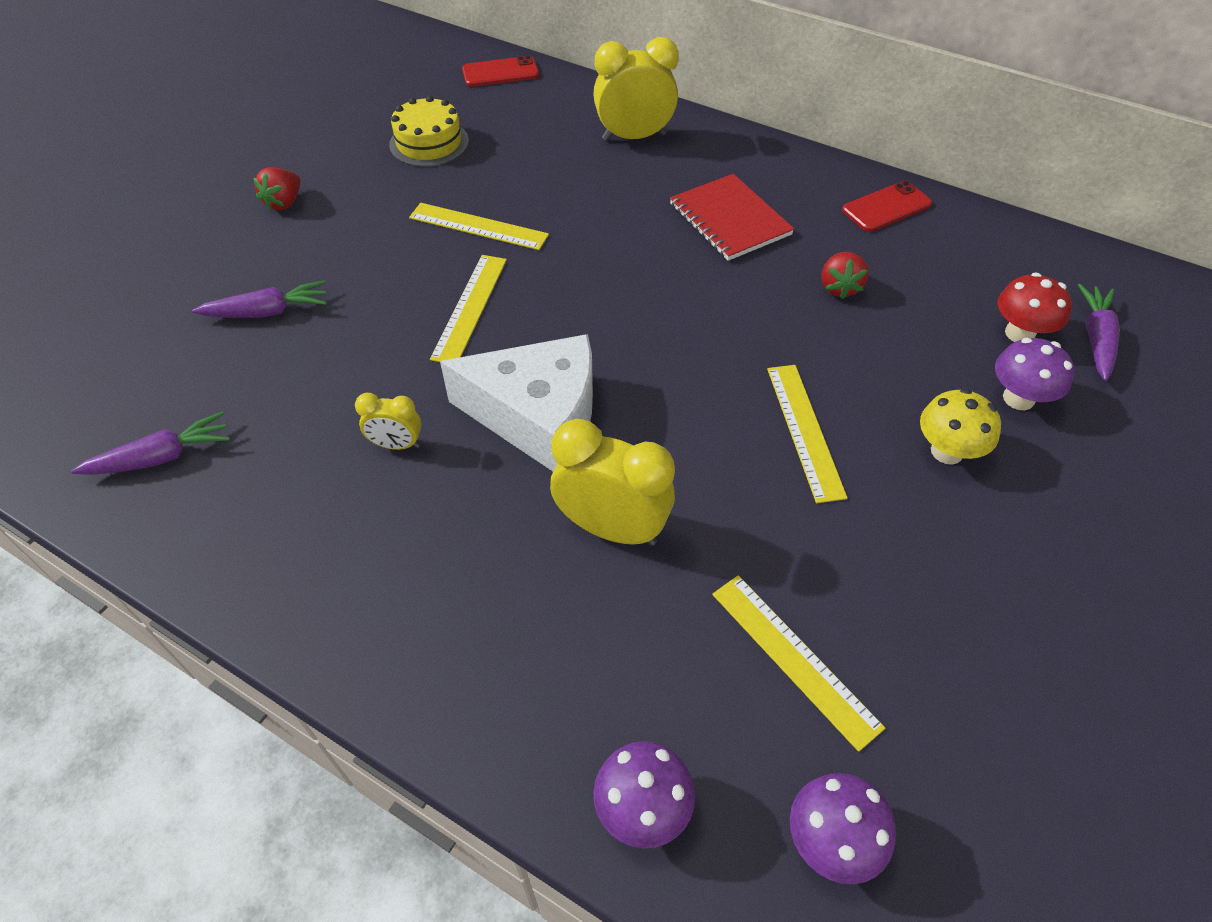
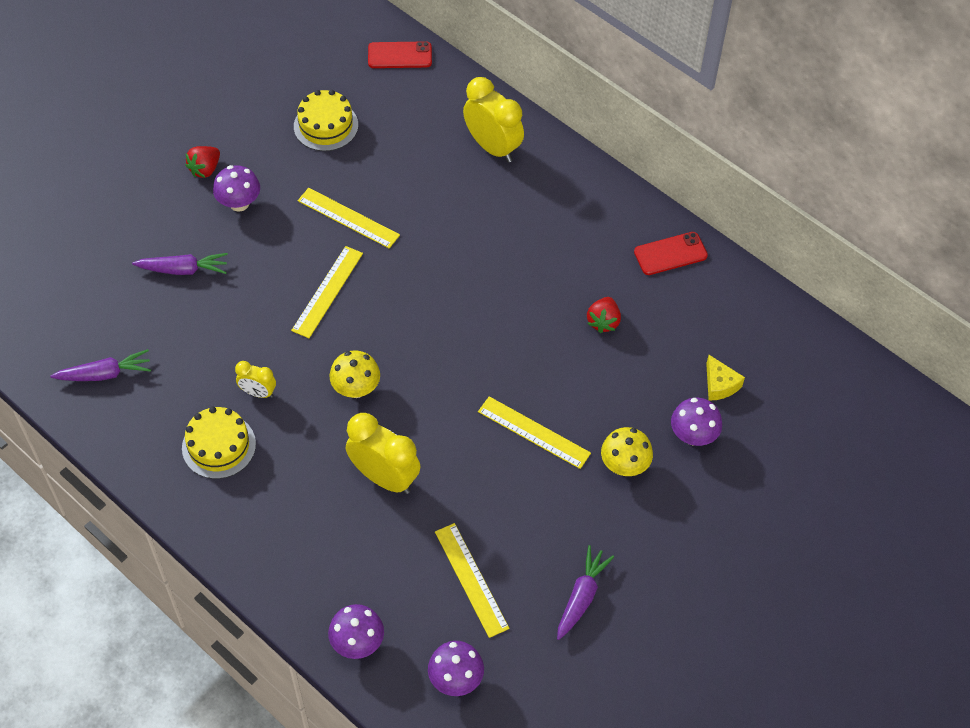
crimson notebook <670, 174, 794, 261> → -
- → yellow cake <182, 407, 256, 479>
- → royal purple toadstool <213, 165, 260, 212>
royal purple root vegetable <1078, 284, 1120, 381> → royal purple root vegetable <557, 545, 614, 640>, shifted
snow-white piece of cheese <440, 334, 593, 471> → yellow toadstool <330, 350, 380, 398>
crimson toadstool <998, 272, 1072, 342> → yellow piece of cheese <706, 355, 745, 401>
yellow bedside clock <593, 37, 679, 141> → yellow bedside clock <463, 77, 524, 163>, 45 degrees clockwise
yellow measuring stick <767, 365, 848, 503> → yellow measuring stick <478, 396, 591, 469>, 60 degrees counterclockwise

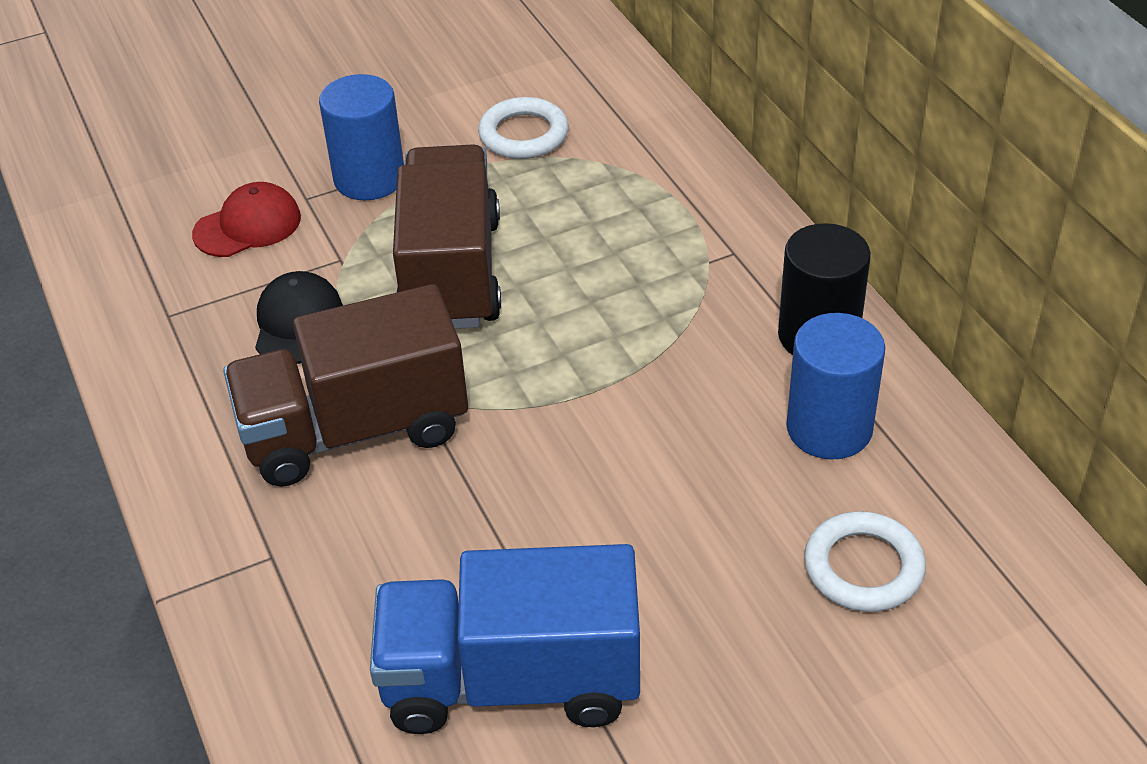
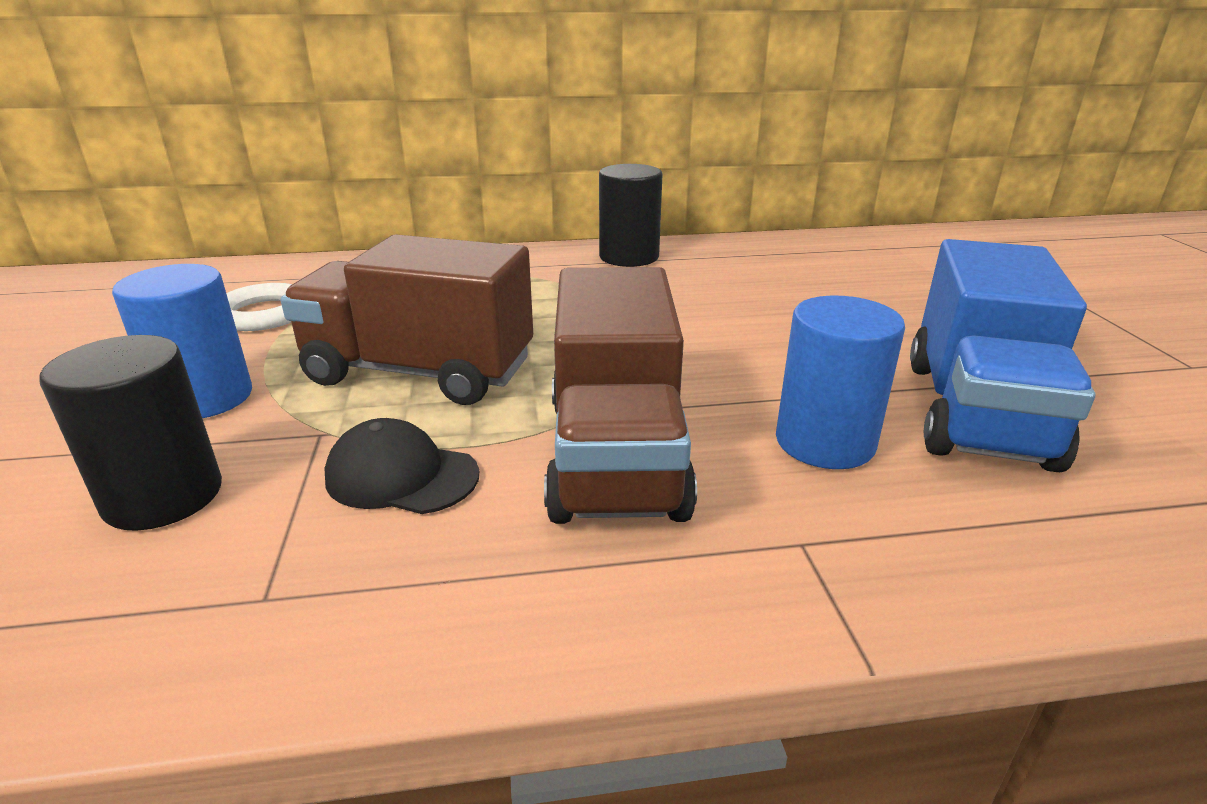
snow-white hoop <804, 511, 926, 612> → -
blue cylinder <786, 313, 885, 459> → blue cylinder <776, 296, 905, 469>, shifted
crimson peaked cap <192, 182, 301, 257> → ebony cylinder <39, 335, 222, 531>

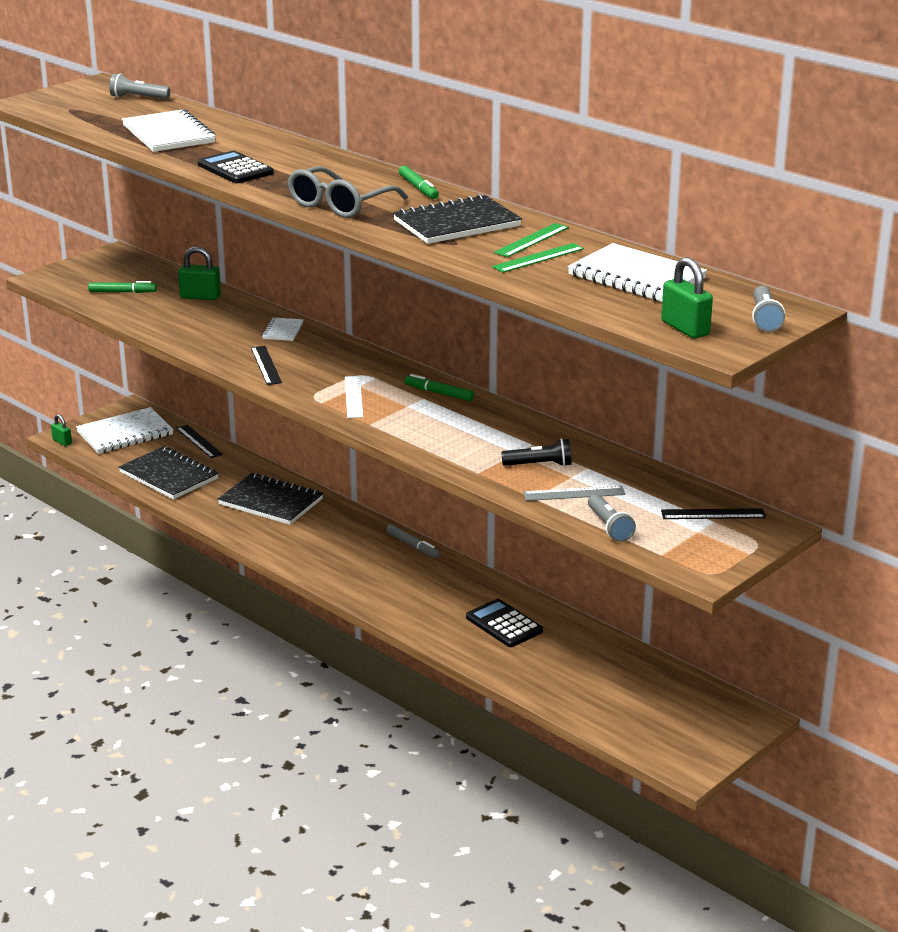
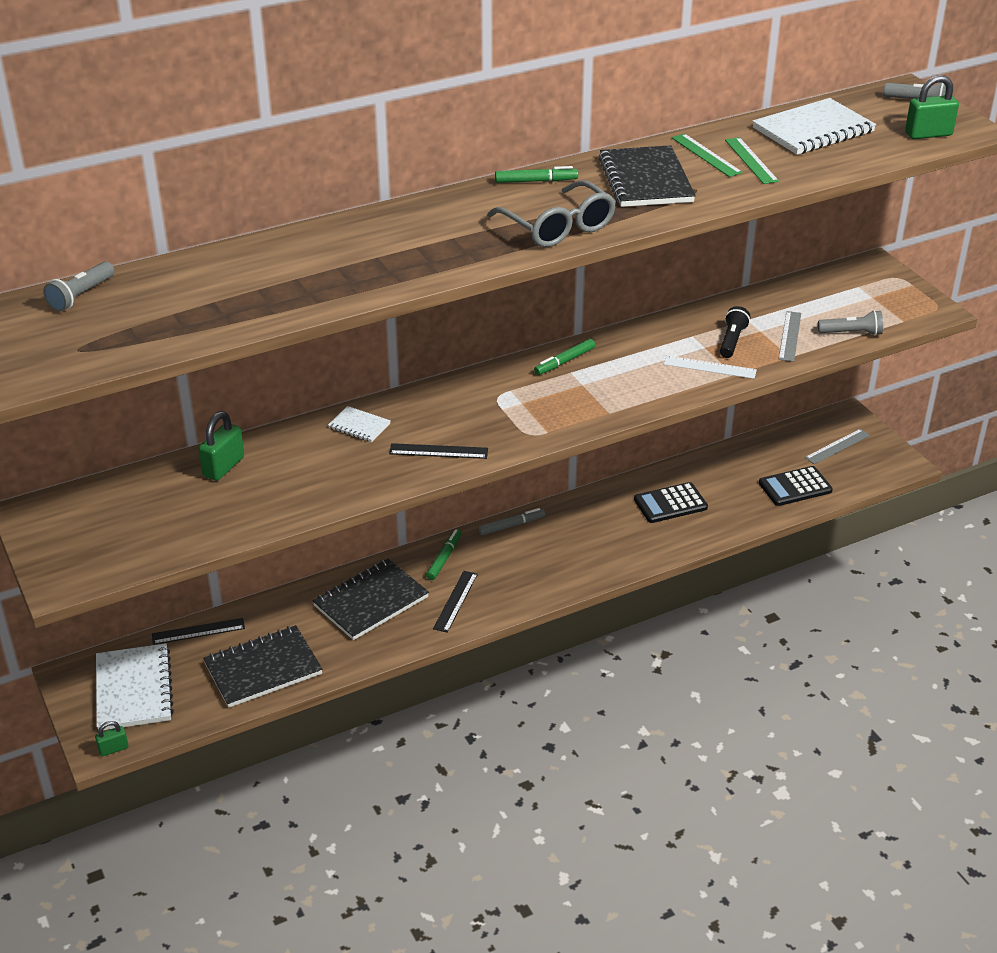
snow-white notebook <122, 109, 216, 152> → -
- → grey measuring stick <805, 429, 870, 464>
green marker <88, 281, 157, 293> → green marker <426, 529, 462, 580>, shifted
ebony adding machine <198, 151, 274, 183> → ebony adding machine <759, 466, 833, 506>, shifted
snow-white measuring stick <345, 376, 363, 418> → snow-white measuring stick <664, 356, 757, 379>, shifted
ebony measuring stick <661, 508, 766, 519> → ebony measuring stick <433, 571, 478, 633>, shifted

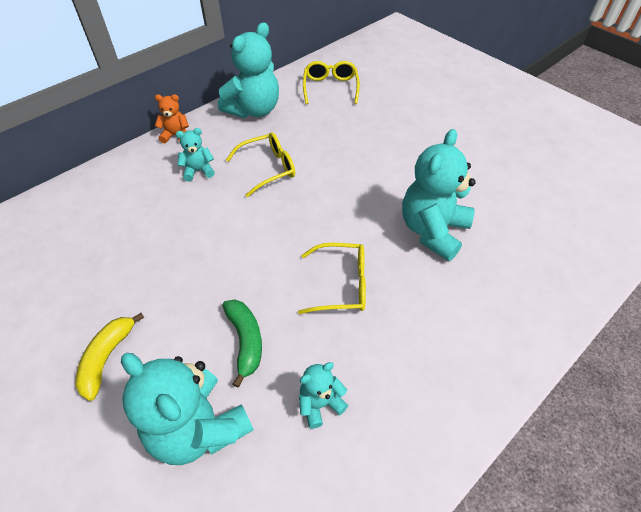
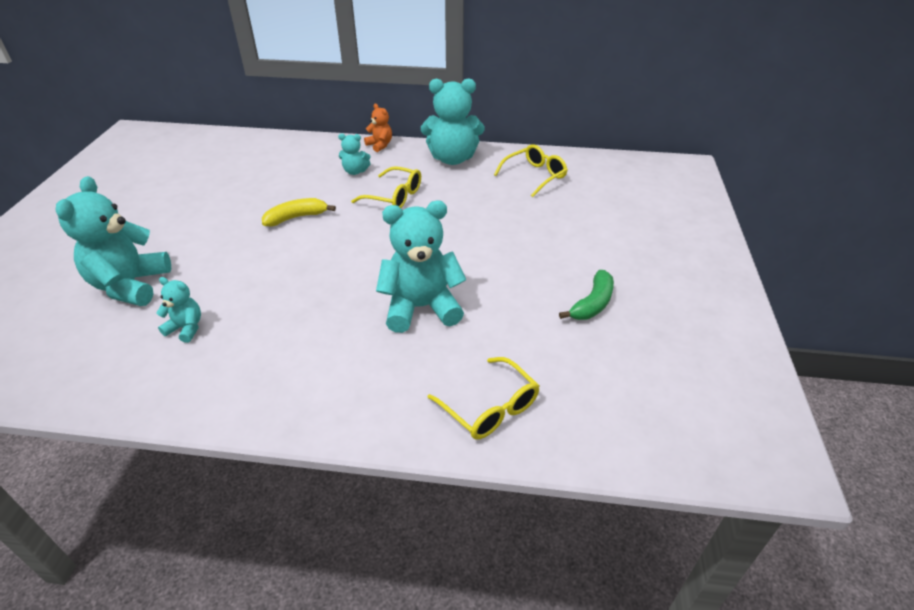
yellow banana <75, 313, 144, 401> → yellow banana <262, 198, 336, 226>, shifted
green banana <222, 299, 262, 388> → green banana <559, 270, 614, 320>, shifted
yellow glasses <298, 243, 366, 314> → yellow glasses <428, 357, 539, 439>, shifted
aqua teddy bear <176, 128, 215, 181> → aqua teddy bear <338, 133, 371, 175>, 150 degrees clockwise

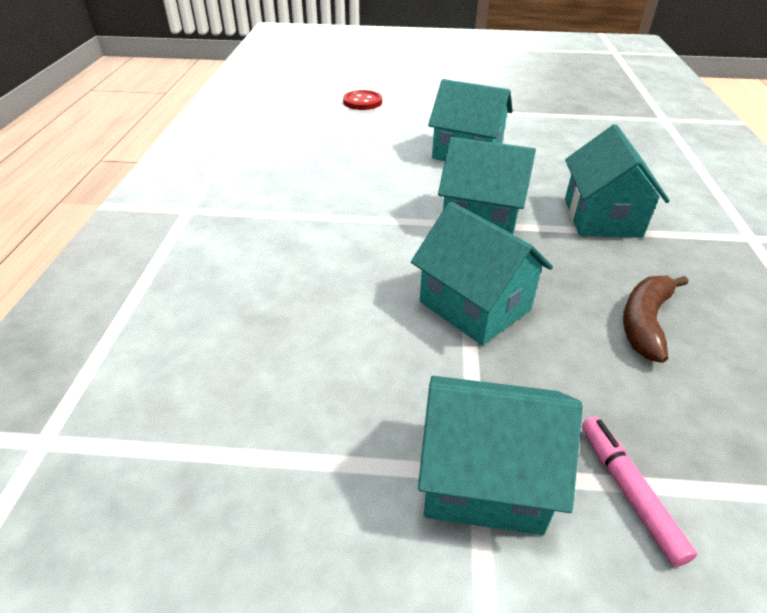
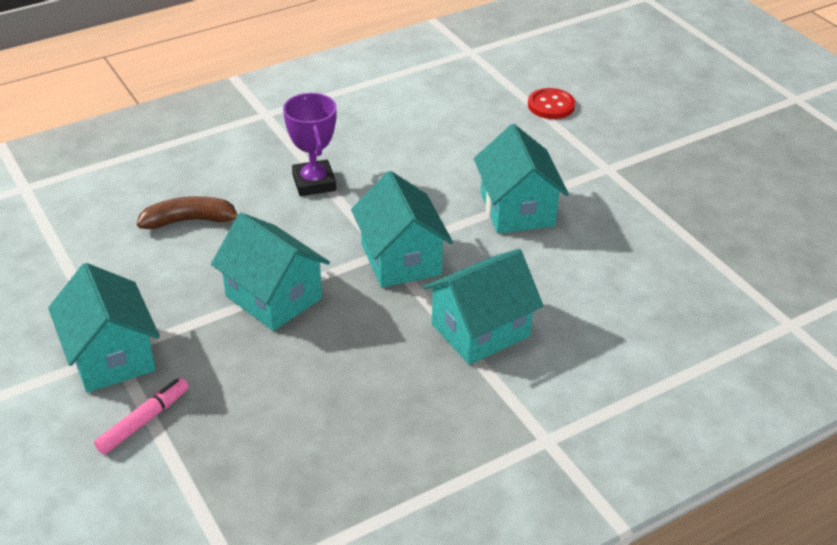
- → royal purple prize cup <283, 93, 337, 196>
russet banana <623, 276, 688, 363> → russet banana <137, 196, 238, 229>, shifted
aqua toy house <411, 202, 553, 345> → aqua toy house <211, 213, 330, 331>, 60 degrees counterclockwise

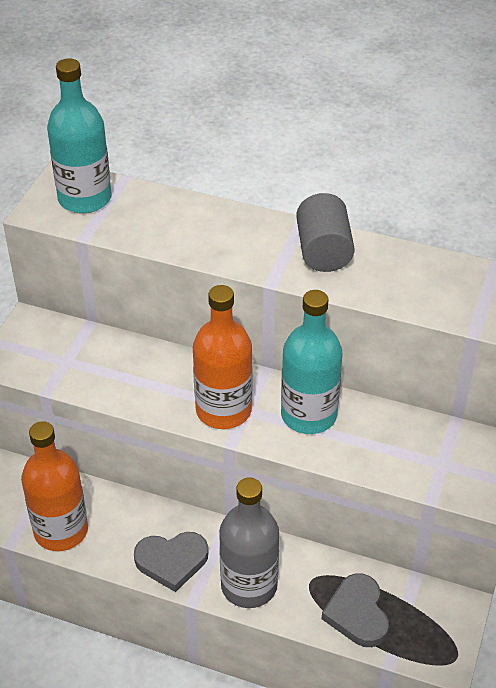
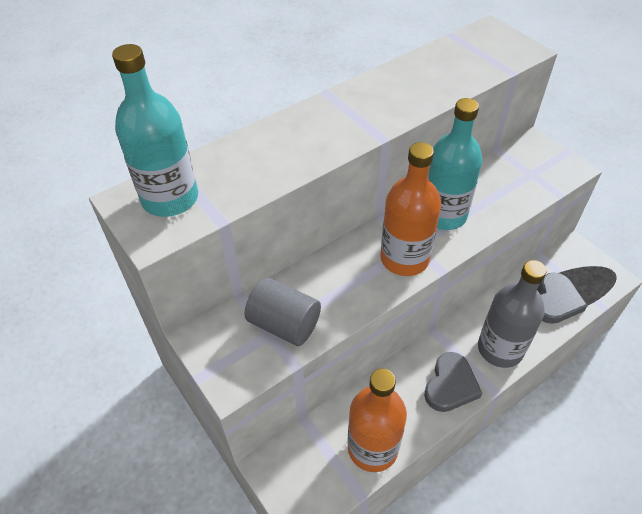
grey cylinder <296, 193, 355, 272> → grey cylinder <245, 277, 321, 346>, shifted
grey love heart <322, 573, 389, 647> → grey love heart <539, 273, 587, 324>, 90 degrees counterclockwise

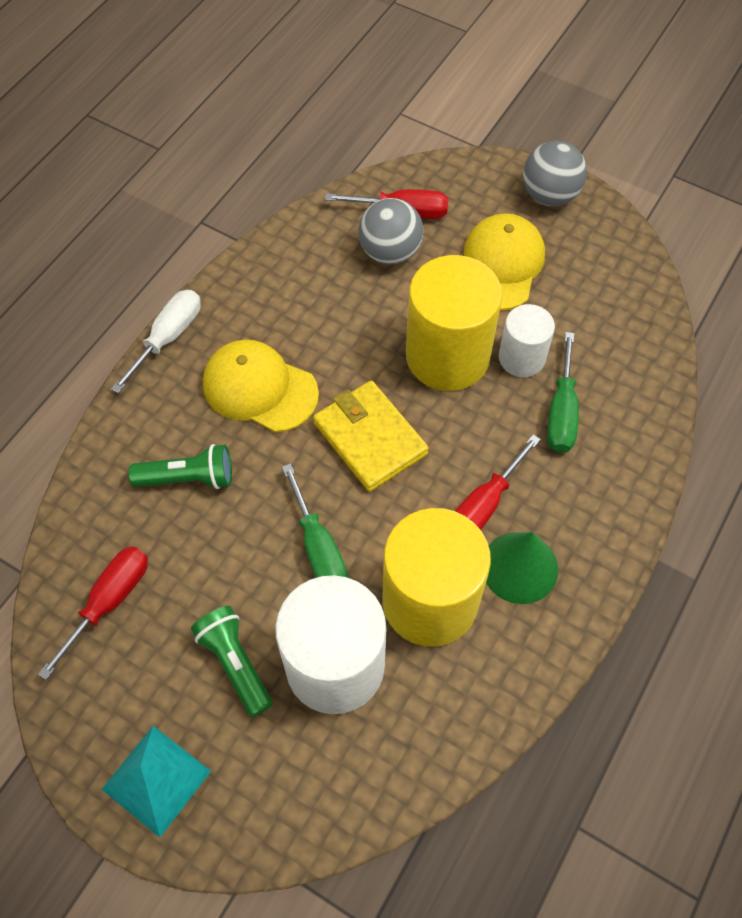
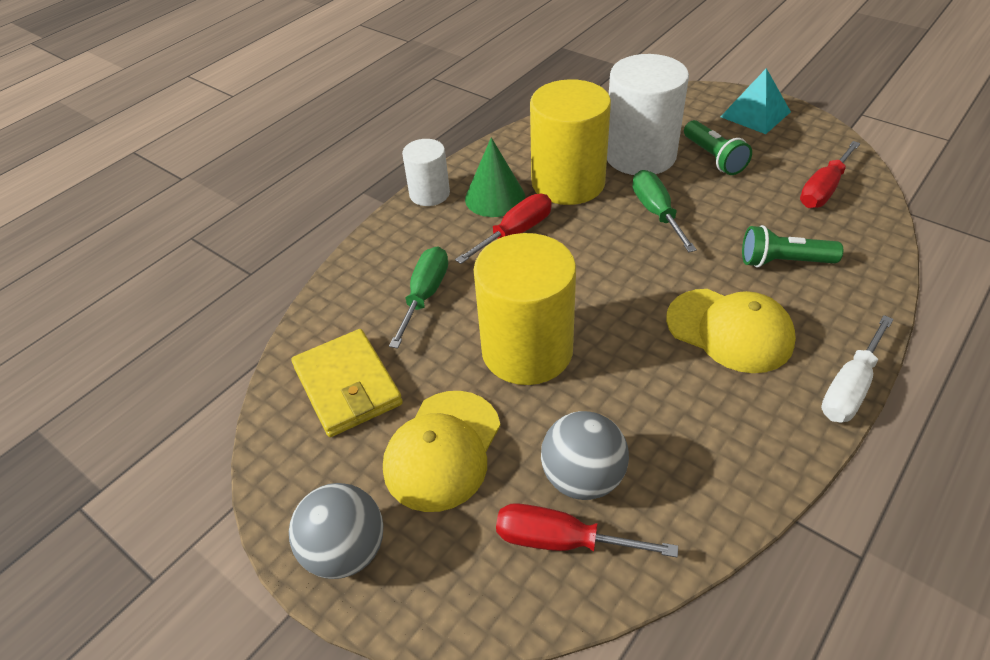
yellow card wallet <313, 380, 429, 492> → yellow card wallet <291, 329, 403, 437>, shifted
snow-white cylinder <499, 304, 555, 377> → snow-white cylinder <402, 139, 450, 206>, shifted

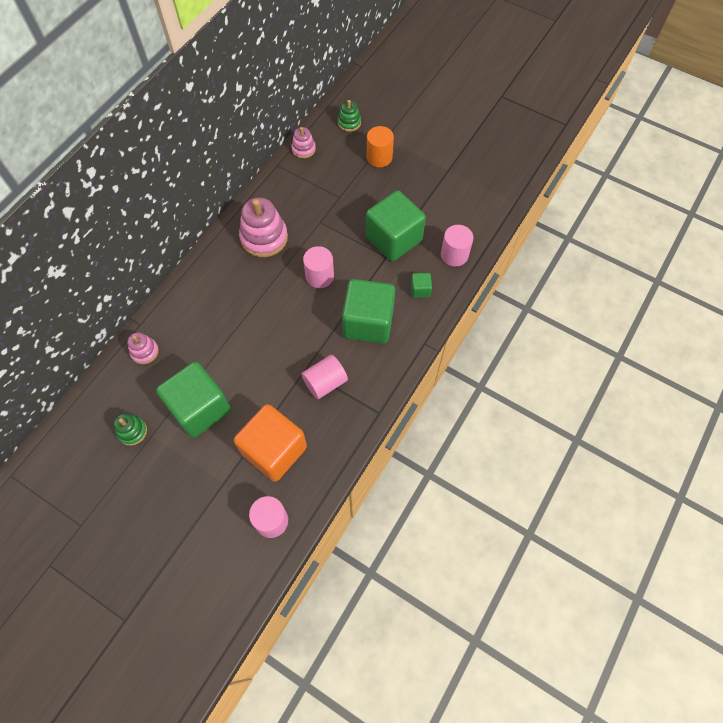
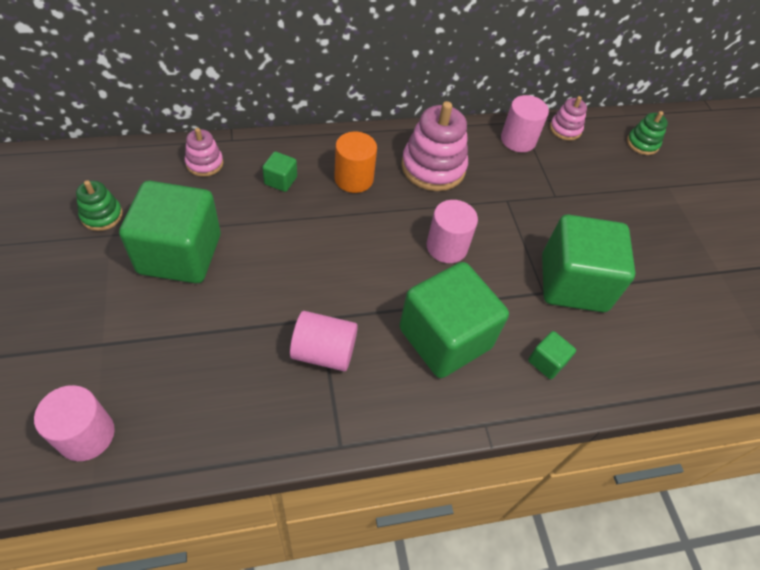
orange-coloured solid cube <234, 404, 307, 482> → -
- → green solid cube <262, 151, 297, 192>
orange-coloured cylinder <367, 126, 394, 167> → orange-coloured cylinder <334, 132, 377, 193>, shifted
rosy cylinder <441, 225, 473, 267> → rosy cylinder <501, 95, 549, 152>, shifted

